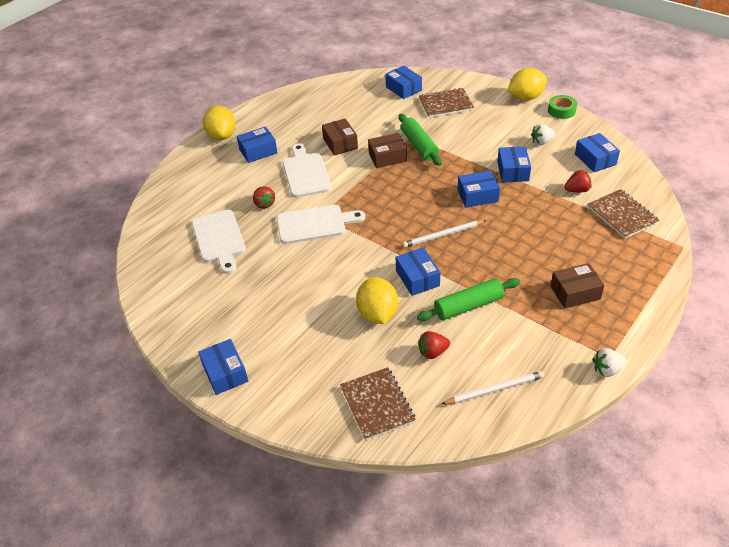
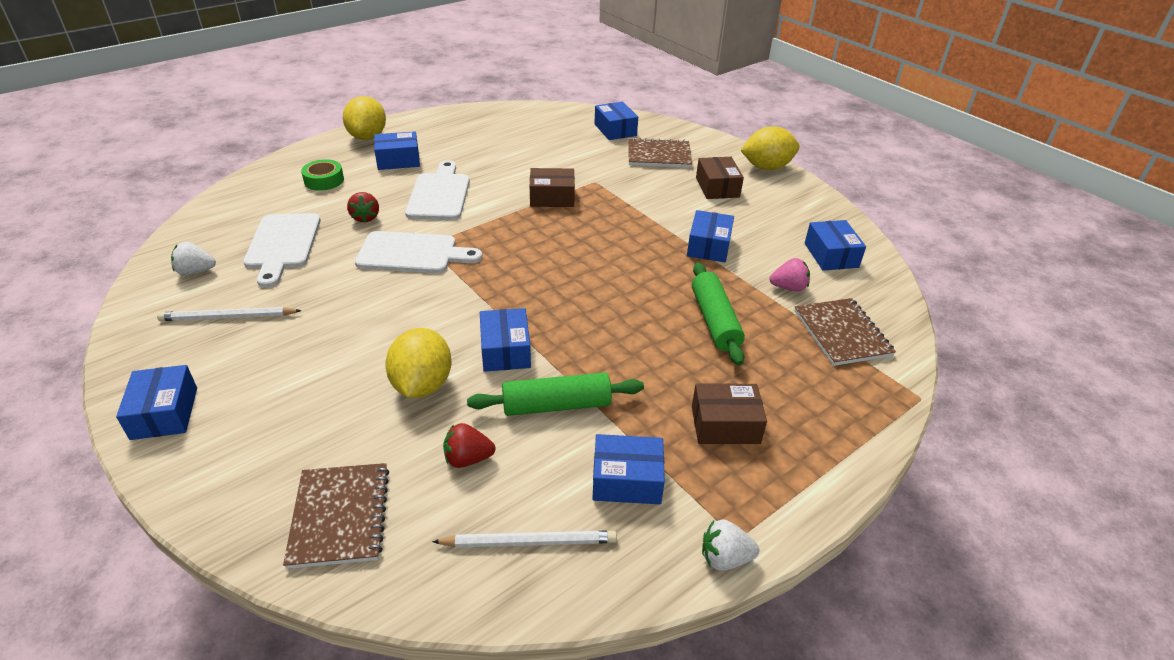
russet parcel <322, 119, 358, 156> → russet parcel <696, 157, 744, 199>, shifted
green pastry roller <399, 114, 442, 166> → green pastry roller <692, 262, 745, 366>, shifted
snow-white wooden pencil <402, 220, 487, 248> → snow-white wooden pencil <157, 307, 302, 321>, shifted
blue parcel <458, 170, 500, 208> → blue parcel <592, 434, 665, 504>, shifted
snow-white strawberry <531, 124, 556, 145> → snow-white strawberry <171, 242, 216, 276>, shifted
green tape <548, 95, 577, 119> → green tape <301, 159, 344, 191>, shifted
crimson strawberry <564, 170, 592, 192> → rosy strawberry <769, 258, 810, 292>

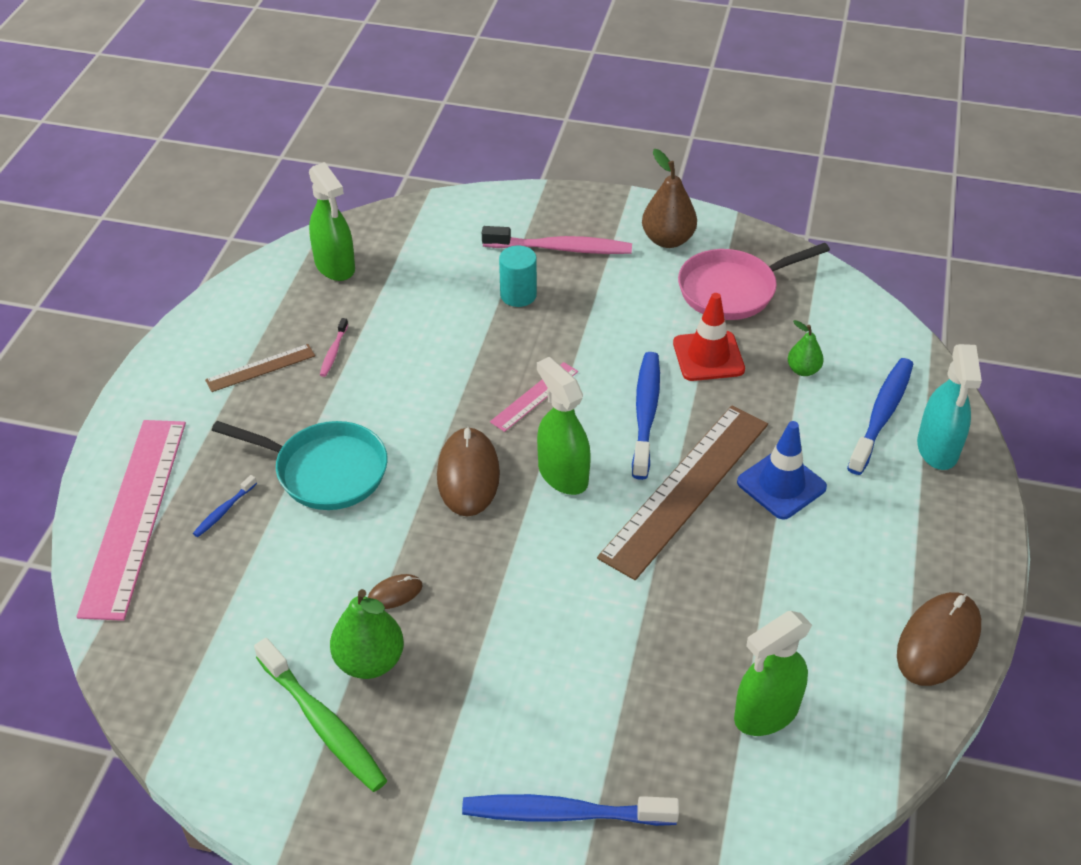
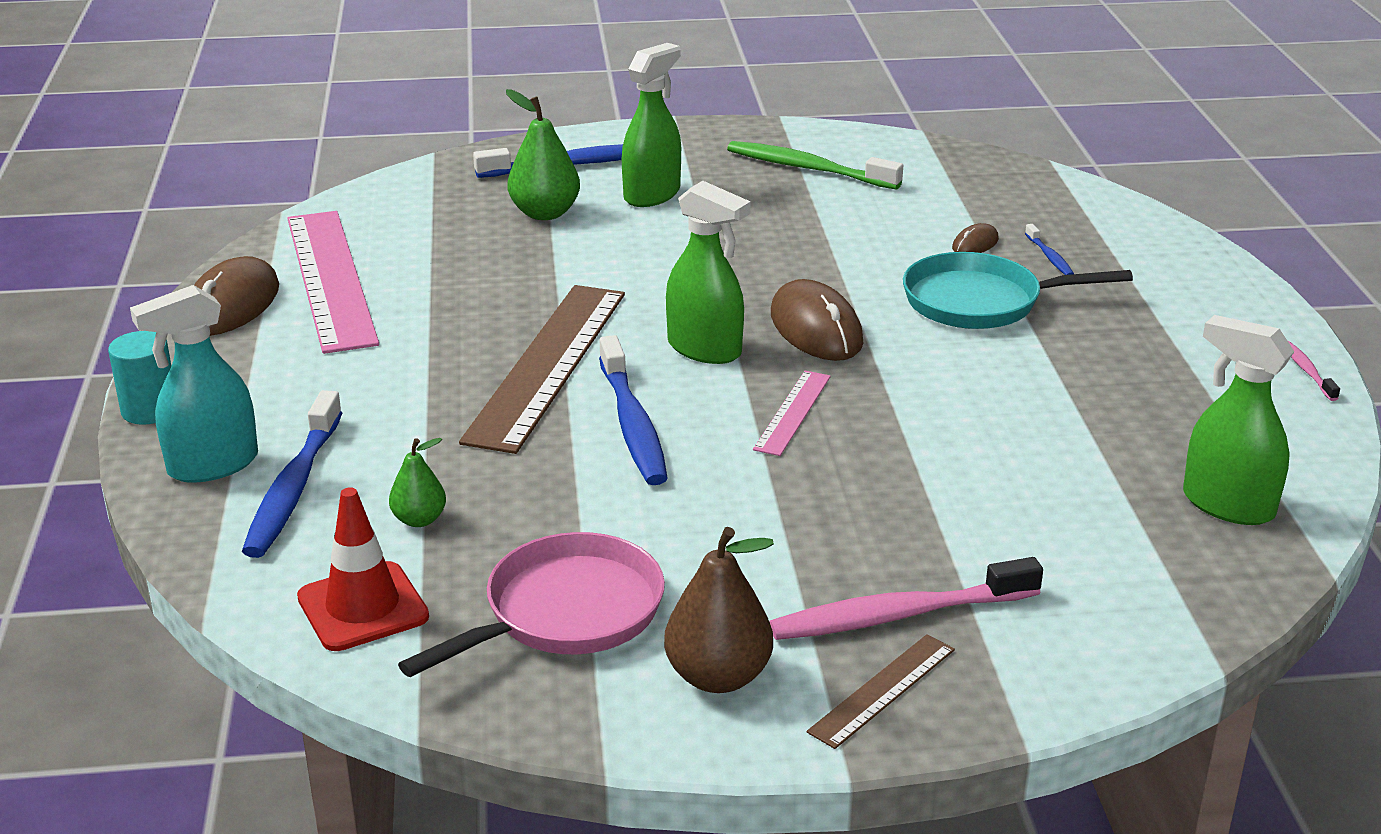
blue safety cone <737, 421, 827, 520> → -
rosy measuring stick <77, 420, 186, 621> → rosy measuring stick <287, 211, 379, 354>, shifted
russet measuring stick <205, 344, 315, 392> → russet measuring stick <807, 634, 955, 749>, shifted
rosy tooth brush <320, 318, 348, 377> → rosy tooth brush <1288, 341, 1340, 401>, shifted
green pear fruit <330, 589, 404, 679> → green pear fruit <506, 89, 580, 220>, shifted
russet mouse <368, 574, 423, 609> → russet mouse <952, 223, 999, 253>, shifted
aqua cylinder <499, 246, 537, 307> → aqua cylinder <108, 331, 171, 425>, shifted
crimson safety cone <673, 293, 745, 381> → crimson safety cone <297, 487, 429, 651>, shifted
green sprayer <734, 611, 812, 736> → green sprayer <622, 43, 681, 207>, shifted
blue tooth brush <193, 475, 257, 537> → blue tooth brush <1025, 224, 1074, 275>, 150 degrees clockwise
aqua sprayer <917, 344, 982, 470> → aqua sprayer <130, 285, 258, 483>, 105 degrees counterclockwise

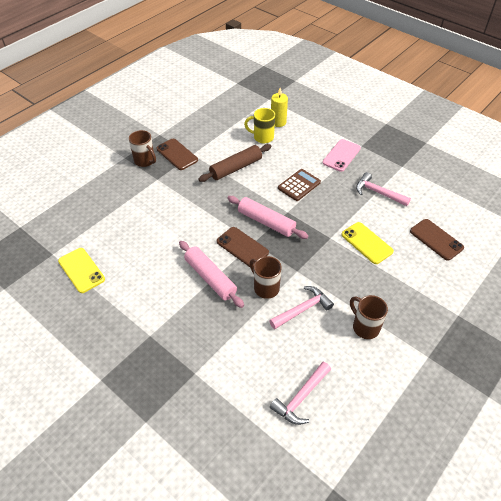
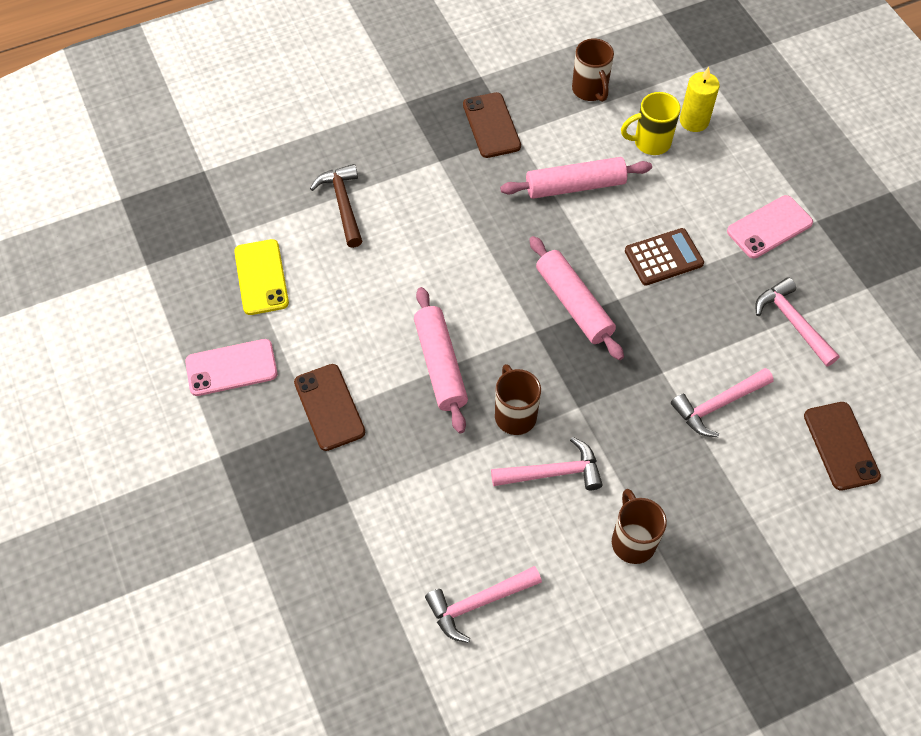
- → rosy mobile phone <185, 339, 277, 396>
- → russet carpenter's hammer <310, 164, 362, 248>
russet tea mug <129, 130, 156, 167> → russet tea mug <572, 39, 614, 102>, shifted
russet mobile phone <217, 227, 269, 267> → russet mobile phone <294, 364, 365, 451>, shifted
yellow mobile phone <341, 222, 394, 264> → rosy carpenter's hammer <671, 368, 774, 437>
russet pastry roller <198, 144, 271, 182> → rosy pastry roller <500, 157, 652, 199>
yellow tea mug <244, 108, 275, 143> → yellow tea mug <621, 92, 681, 155>, 45 degrees counterclockwise

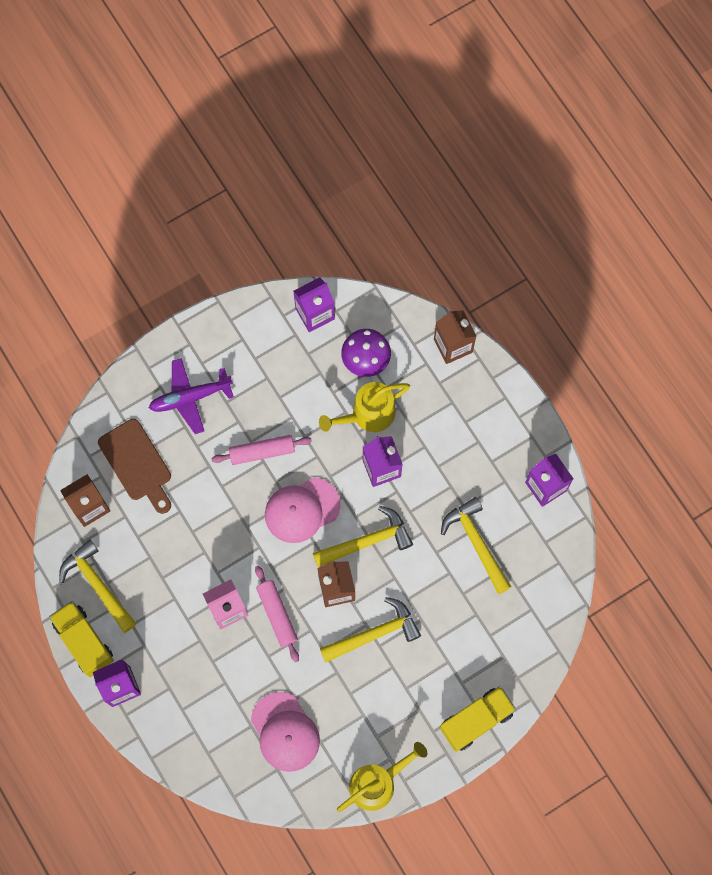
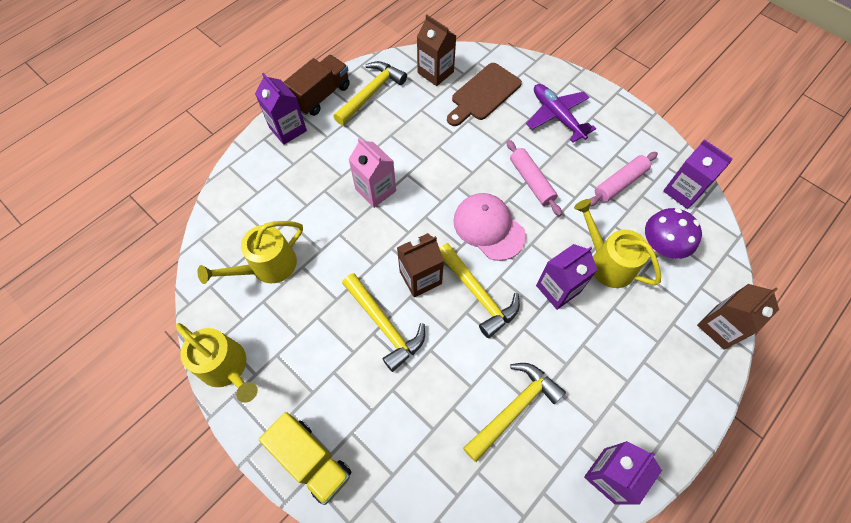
rosy pastry roller <255, 566, 299, 662> → rosy pastry roller <590, 152, 658, 206>, shifted
rosy peaked cap <251, 692, 320, 772> → yellow sprinkling can <197, 221, 303, 284>
yellow truck <49, 601, 114, 677> → russet truck <283, 55, 350, 116>

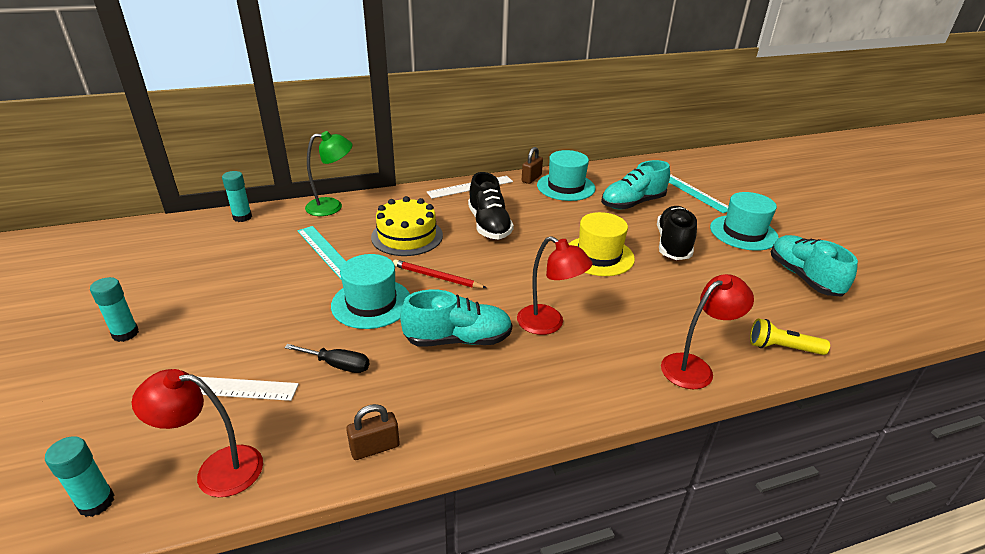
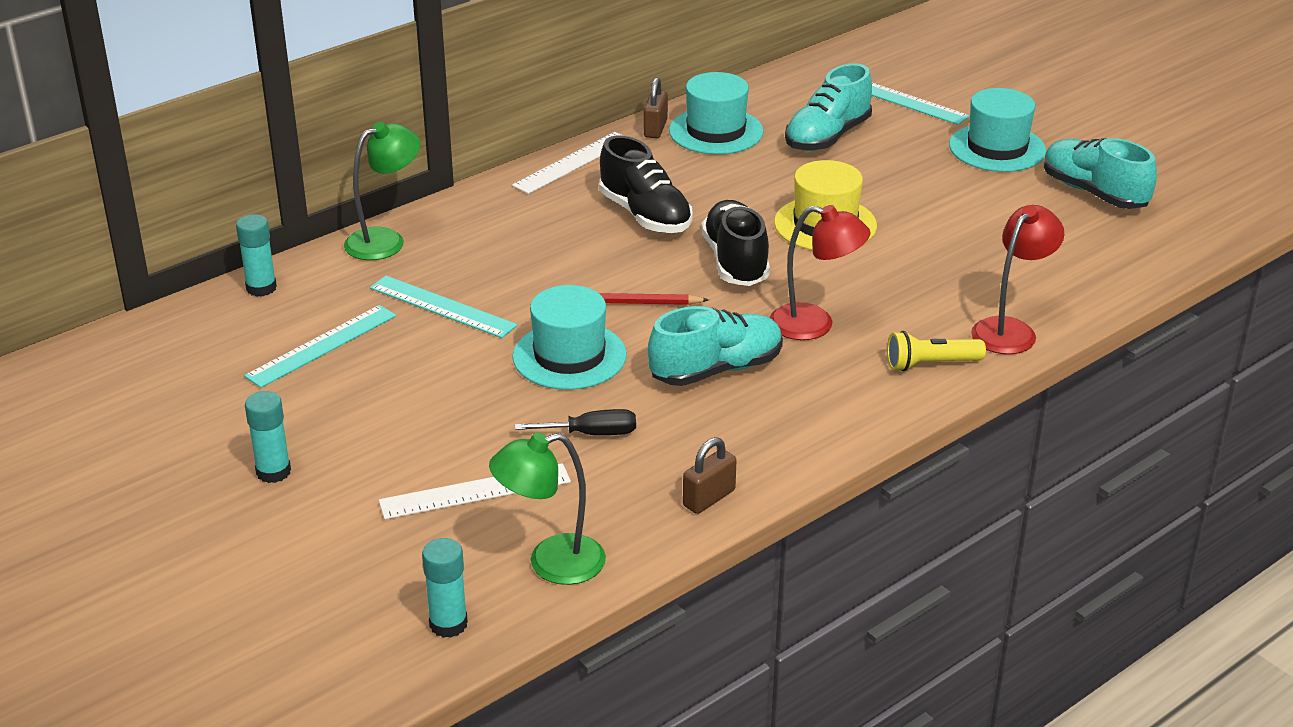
yellow cake <371, 196, 443, 256> → -
- → aqua measuring stick <244, 305, 396, 388>
ebony shoe <657, 206, 697, 260> → ebony shoe <702, 200, 770, 286>, shifted
yellow pocket torch <750, 318, 830, 355> → yellow pocket torch <887, 331, 986, 371>, shifted
crimson reading lamp <132, 369, 263, 497> → green reading lamp <489, 433, 606, 585>

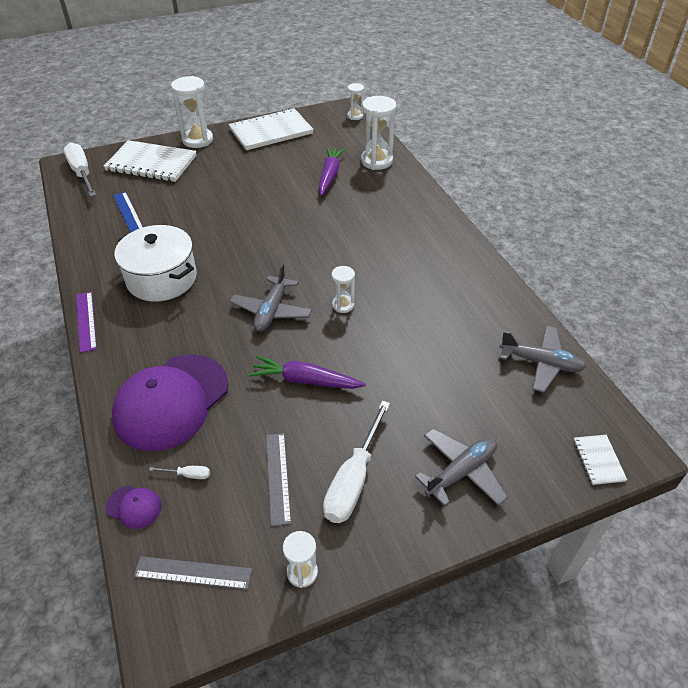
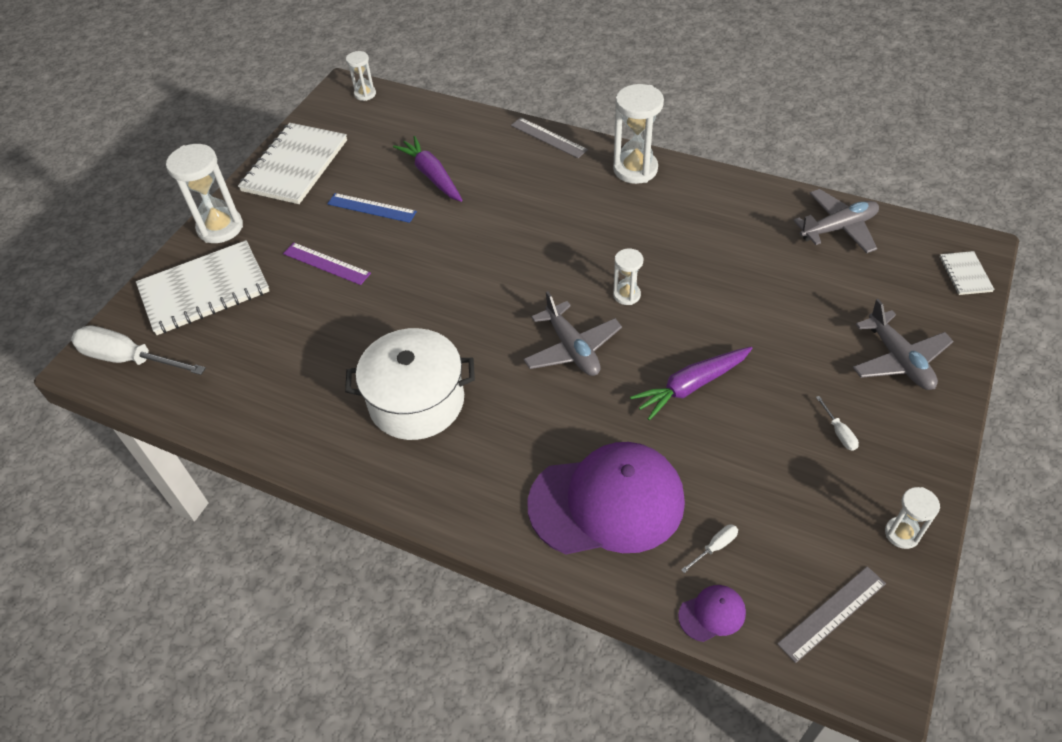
royal purple measuring stick <76, 292, 97, 353> → royal purple measuring stick <283, 243, 371, 285>, shifted
blue measuring stick <113, 192, 143, 232> → blue measuring stick <327, 193, 417, 223>, shifted
grey measuring stick <266, 433, 291, 526> → grey measuring stick <511, 117, 588, 158>, shifted
snow-white sandglass <361, 96, 396, 170> → snow-white sandglass <613, 84, 664, 184>, shifted
royal purple peaked cap <112, 354, 229, 451> → royal purple peaked cap <527, 442, 685, 554>, 90 degrees counterclockwise
grey toy plane <415, 429, 508, 506> → grey toy plane <853, 299, 954, 390>, 150 degrees clockwise
snow-white notebook <574, 435, 627, 485> → snow-white notebook <940, 251, 995, 295>, 45 degrees clockwise
snow-white flat screwdriver <323, 401, 390, 523> → snow-white flat screwdriver <816, 396, 859, 451>, x0.42

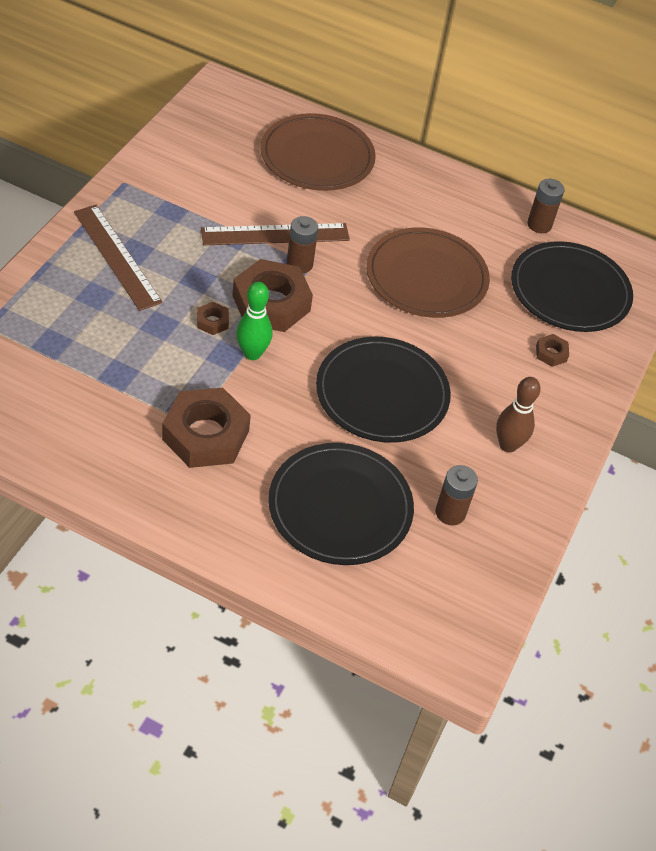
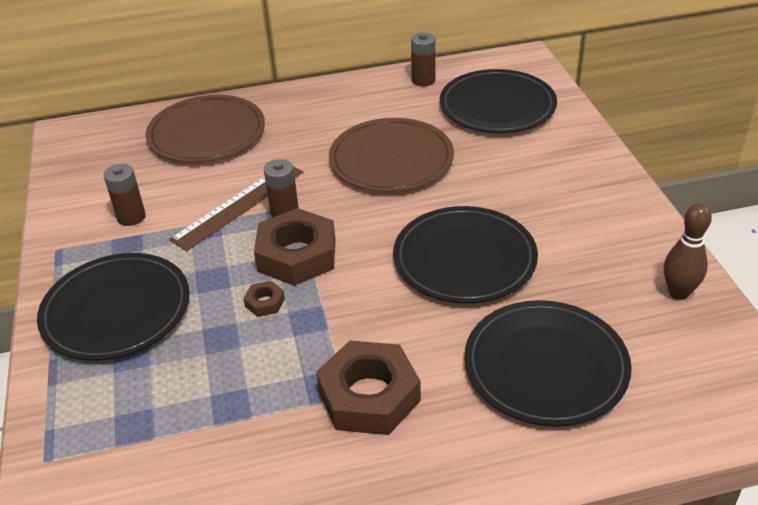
green bowling pin <236, 282, 272, 360> → -
russet hex nut <536, 334, 569, 367> → -
russet battery <435, 465, 478, 525> → russet battery <104, 164, 146, 226>, shifted
russet bowling pin <496, 377, 541, 453> → russet bowling pin <664, 203, 712, 300>, shifted
russet measuring stick <74, 205, 163, 311> → ebony flat dish <37, 253, 190, 361>

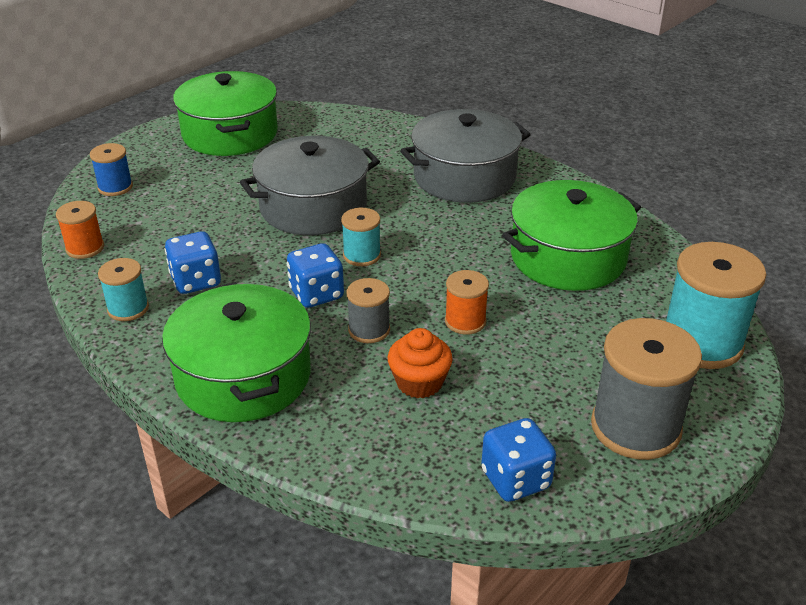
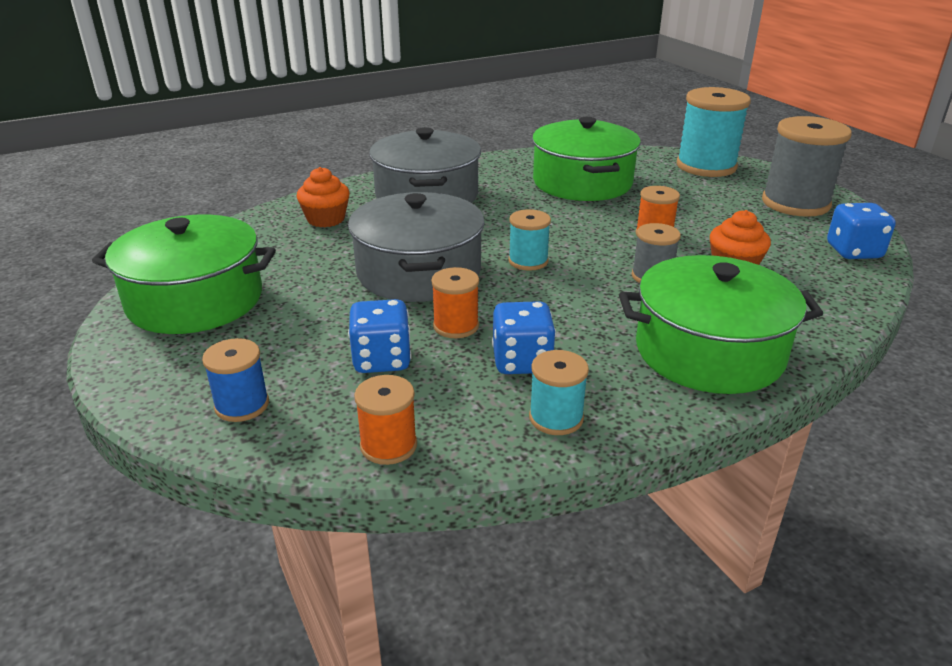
- → orange-coloured muffin <297, 167, 350, 227>
- → orange-coloured bobbin <431, 267, 479, 338>
blue dice <287, 243, 344, 308> → blue dice <348, 299, 412, 373>, shifted

